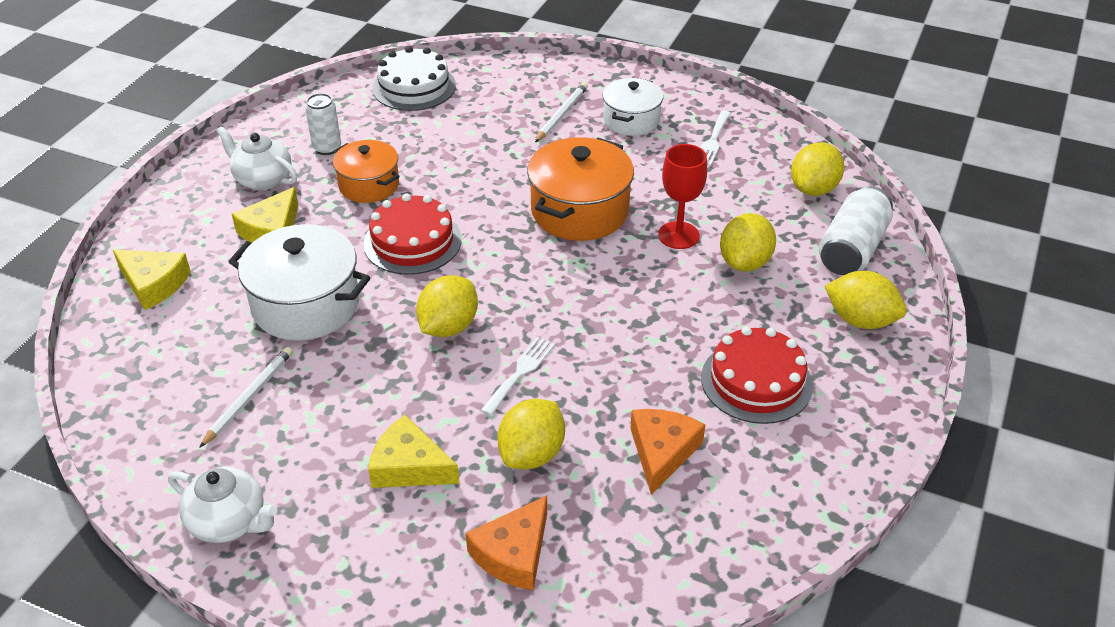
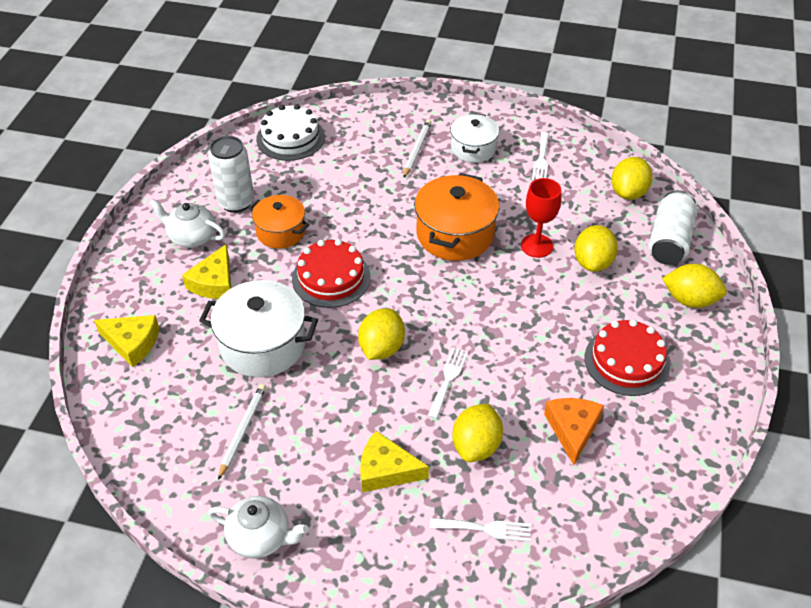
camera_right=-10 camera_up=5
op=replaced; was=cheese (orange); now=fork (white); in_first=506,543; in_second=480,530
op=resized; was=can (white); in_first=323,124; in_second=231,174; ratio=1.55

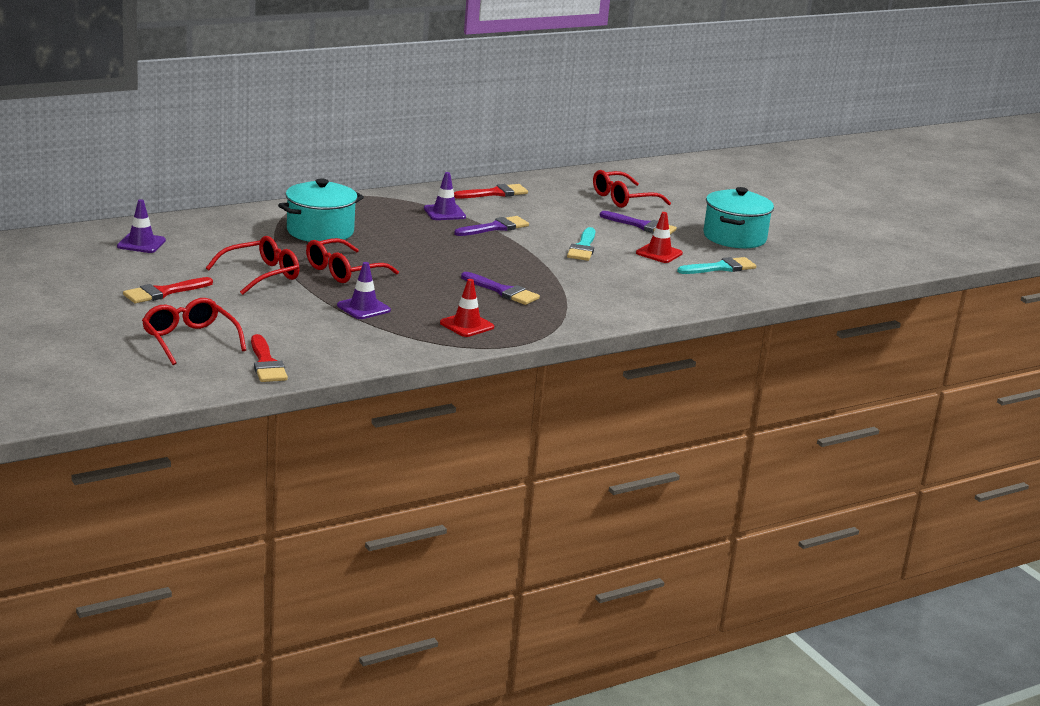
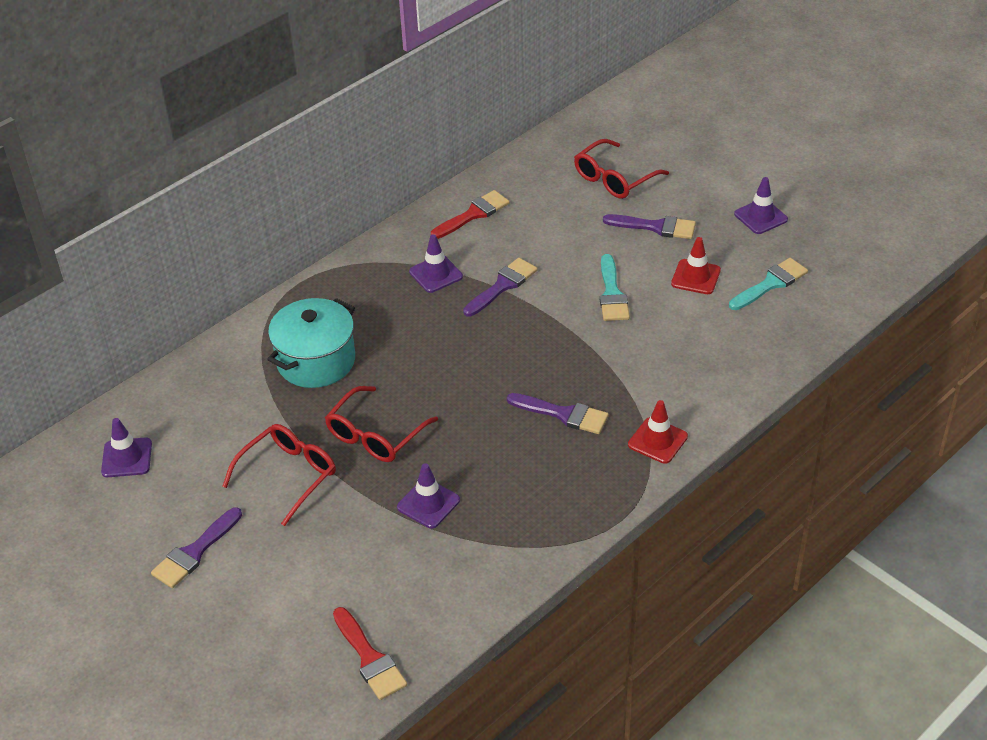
camera_right=-10 camera_up=20
op=removed; was=glasses (red); in_first=194,331
op=moved; was=traffic cone (red); in_first=467,308; in_second=658,432
op=replaced; was=pot (turquoise); now=traffic cone (purple); in_first=738,217; in_second=761,205
op=recoloured; was=brush (red); now=brush (purple); in_first=168,290; in_second=196,547

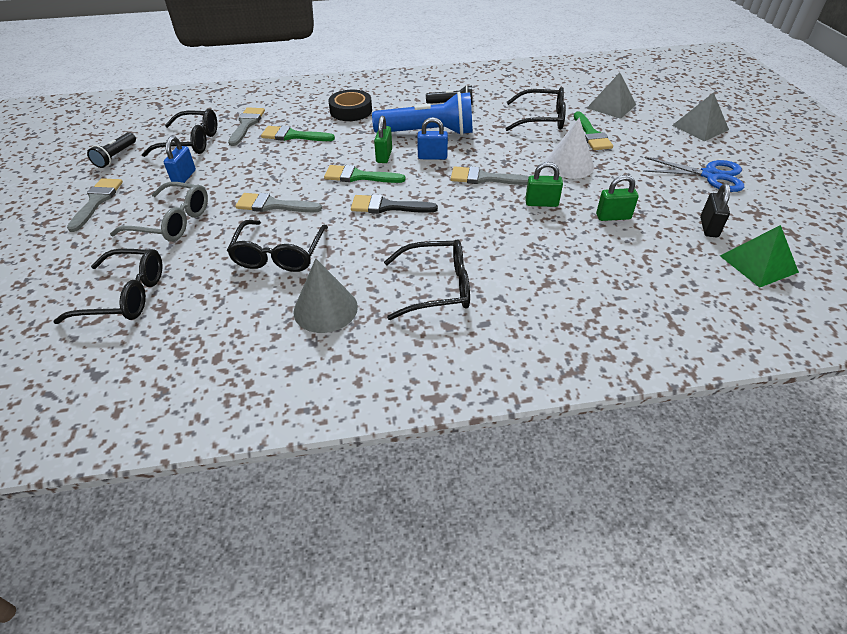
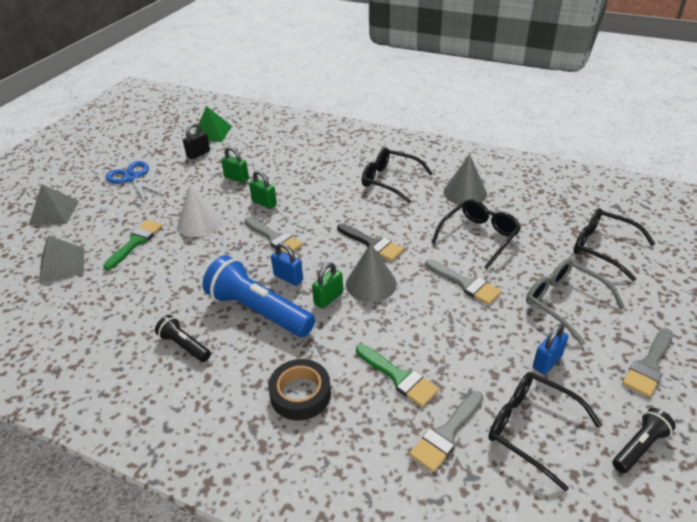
camera_right=-145 camera_up=-5
op=removed; was=glasses (black); in_first=535,109
op=replaced; was=brush (green); now=cone (grey); in_first=365,174; in_second=371,272

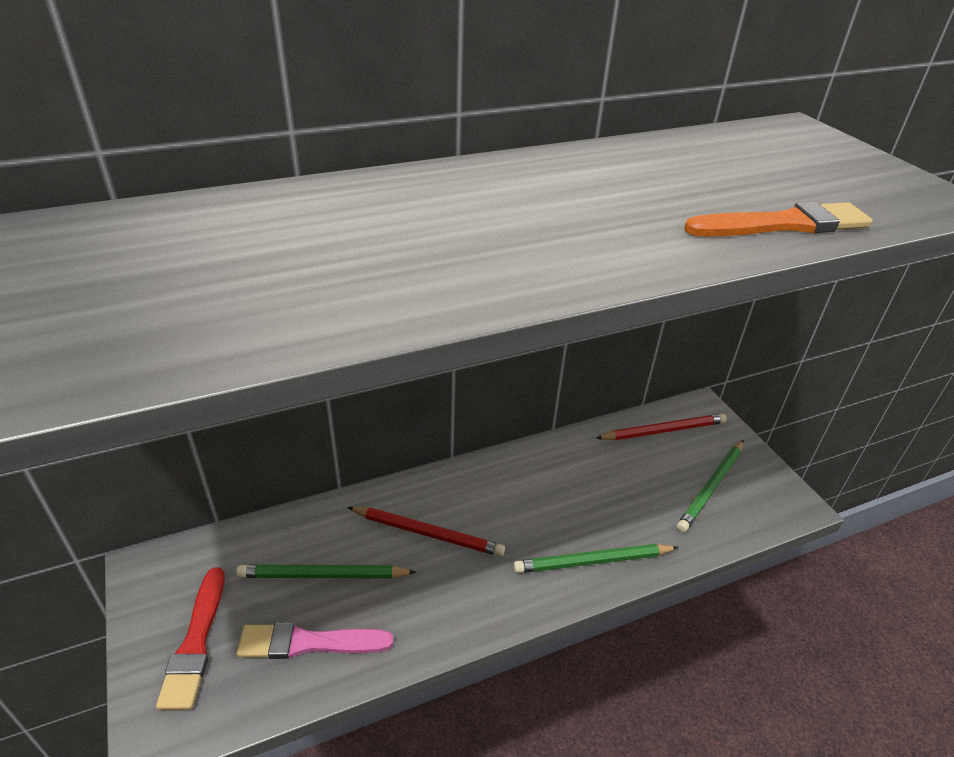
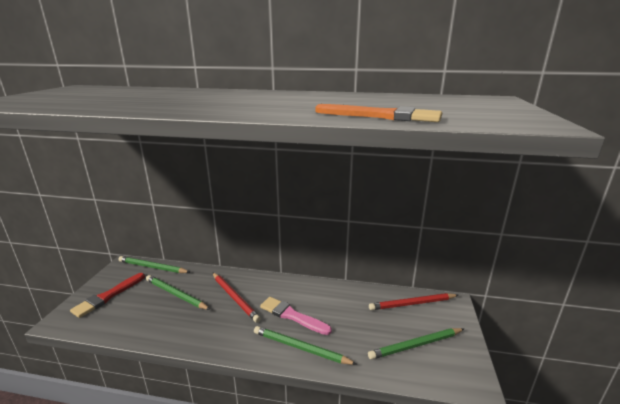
camera_right=35 camera_up=-15
op=added; now=pencil (green); in_second=154,264
op=moved; was=brush (pink); in_first=315,640; in_second=296,316
op=turned; was=pencil (red); in_first=661,427; in_second=413,301; clockwise=150

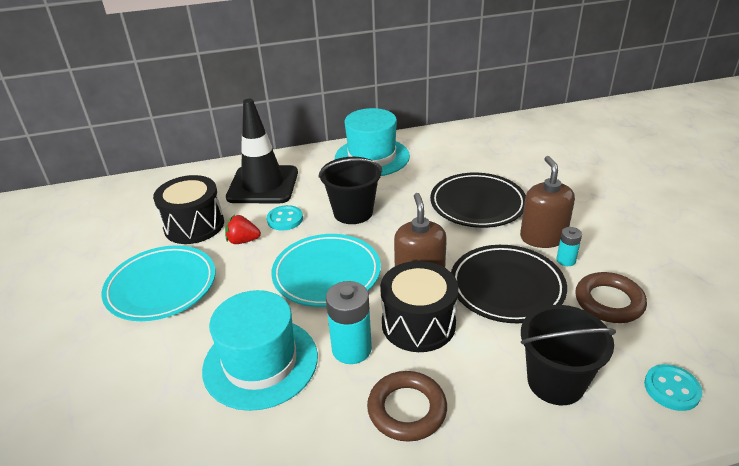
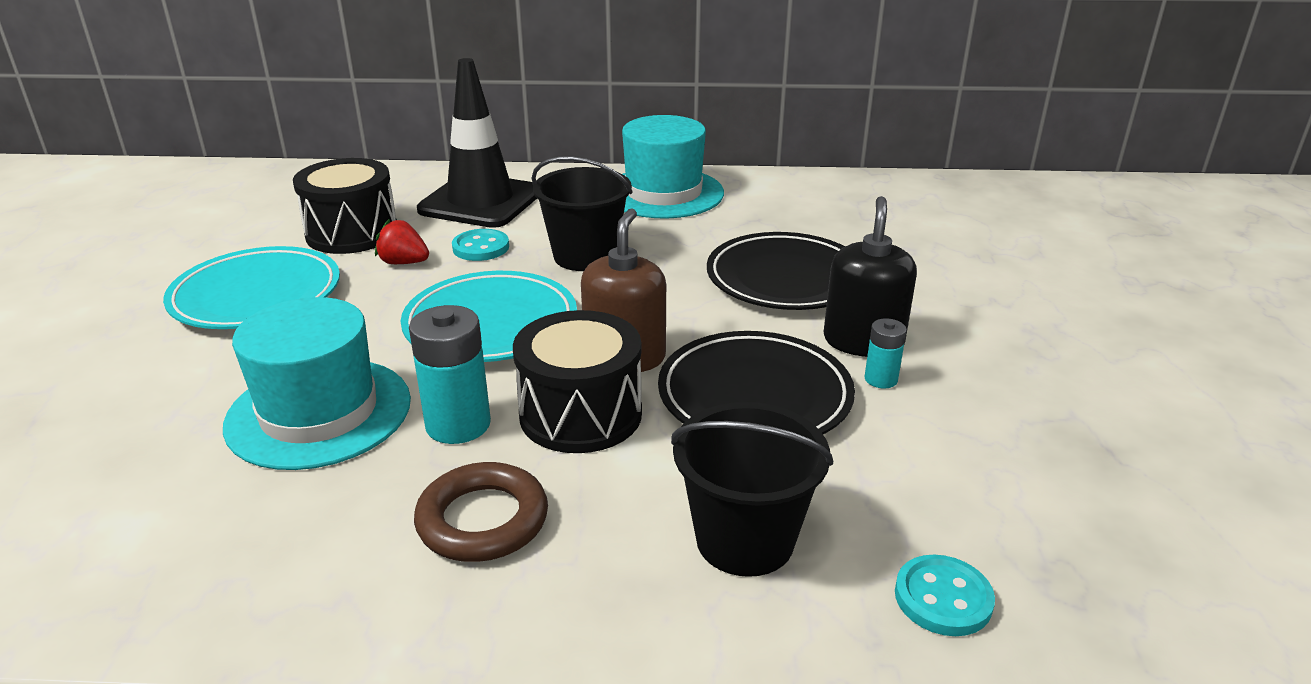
camera_right=15 camera_up=-5
op=removed; was=ring (brown); in_first=611,297
op=recoloured; was=soap dispenser (brown); now=soap dispenser (black); in_first=547,202; in_second=870,276

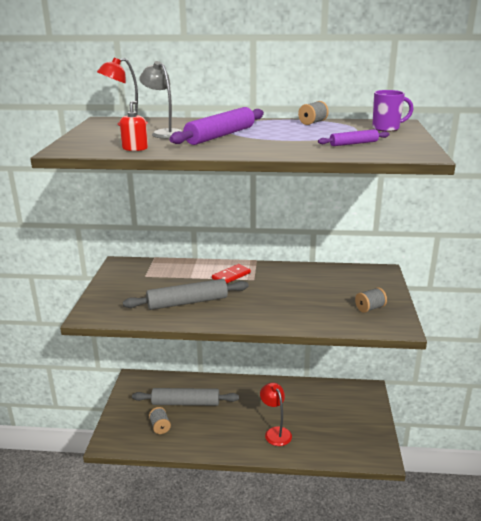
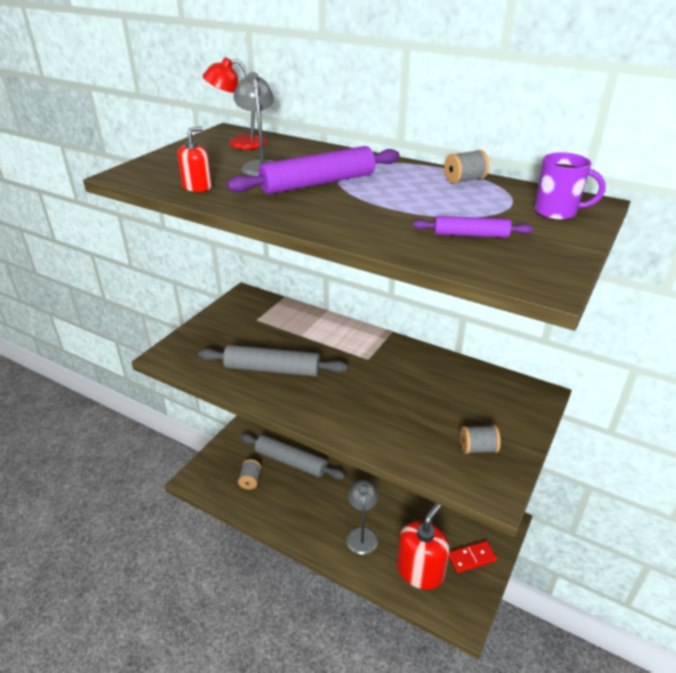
camera_right=25 camera_up=10
op=added; now=soap dispenser (red); in_second=423,546
op=moved; was=domino (red); in_first=231,274; in_second=472,557
op=recoloured; was=lamp (red); now=lamp (grey); in_first=276,414; in_second=362,517

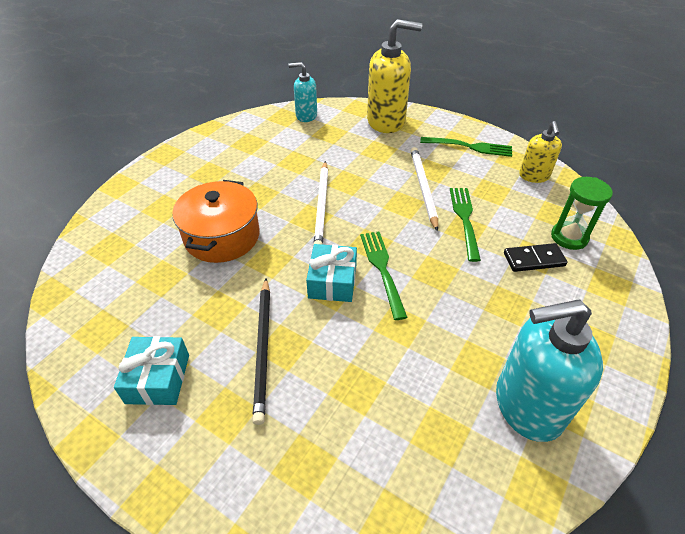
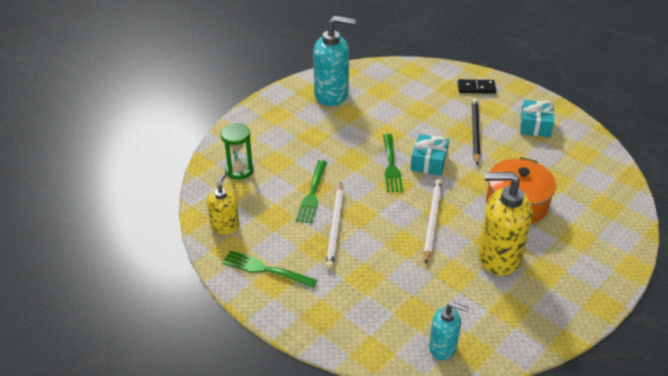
camera_right=-170 camera_up=-5
op=moved; was=soap dispenser (yellow); in_first=394,76; in_second=505,224
op=moved; was=domino (black); in_first=536,257; in_second=476,86

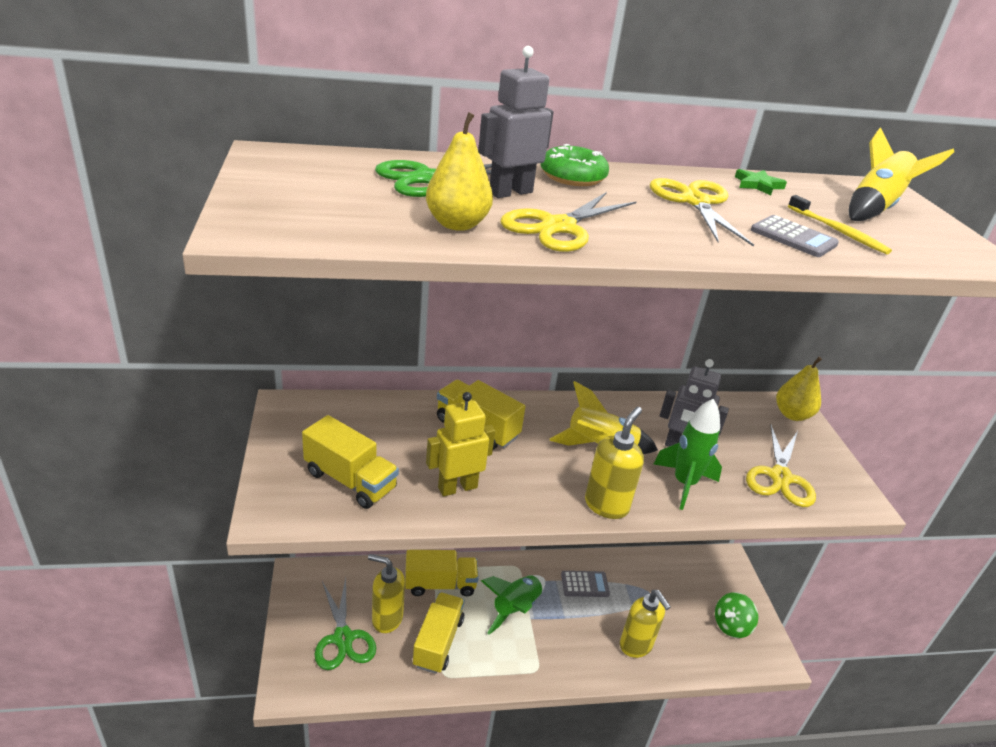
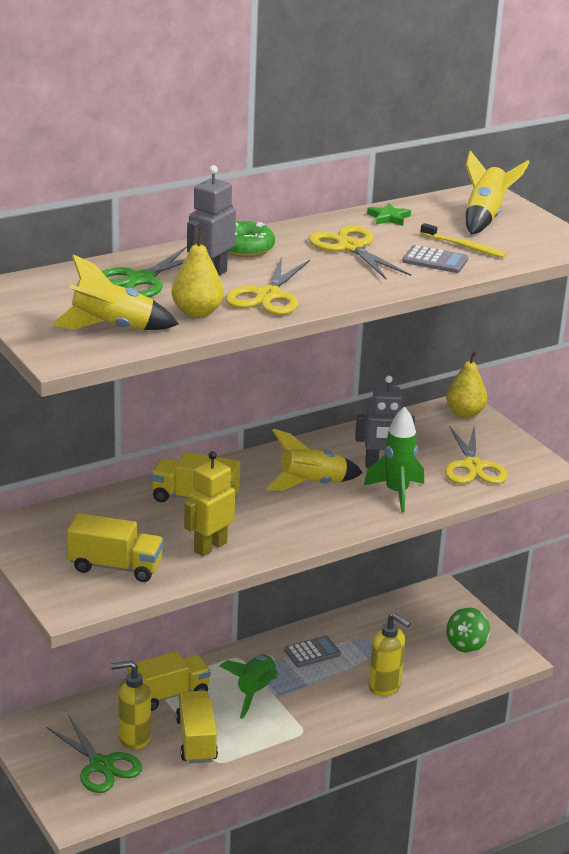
camera_right=-20 camera_up=-5
op=removed; was=soap dispenser (yellow); in_first=614,463
op=added; now=rocket (yellow); in_second=115,292

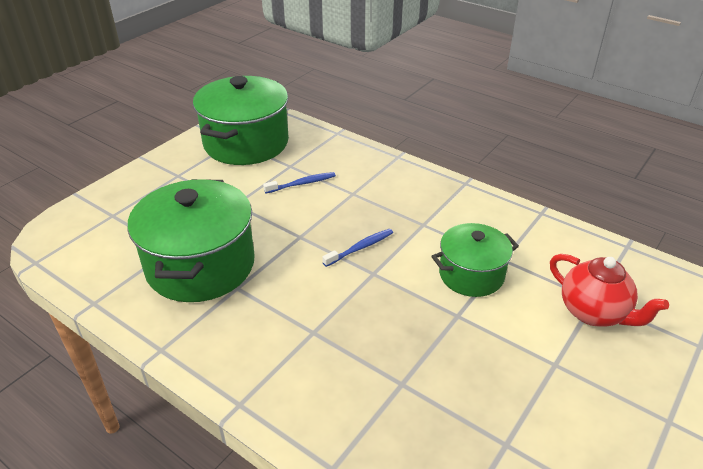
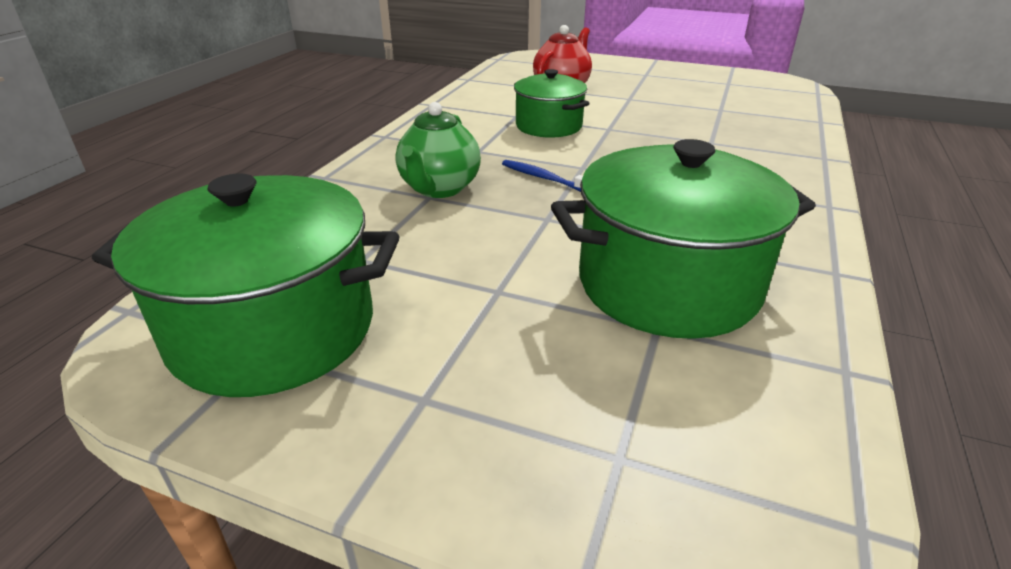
camera_right=-105 camera_up=-5
op=removed; was=toothbrush (blue); in_first=299,182
op=added; now=teapot (green); in_second=438,150

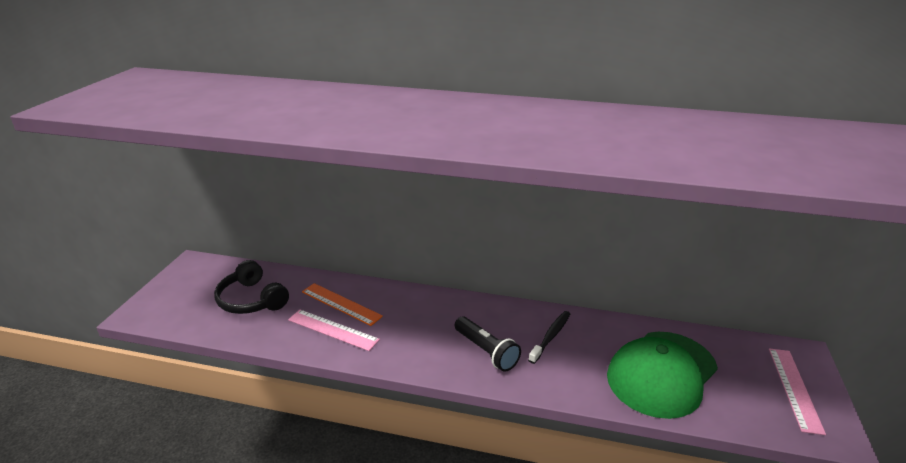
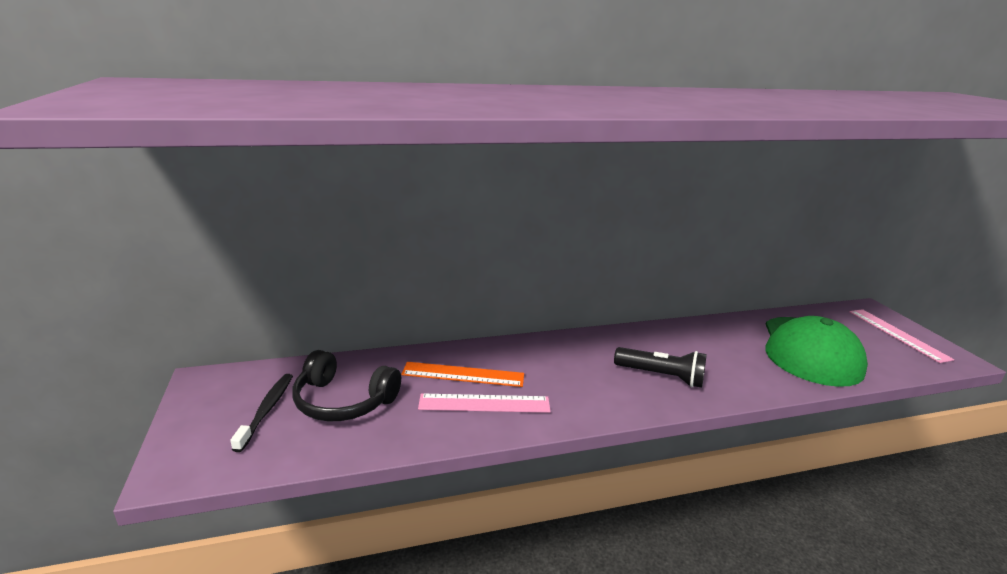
camera_right=-30 camera_up=-5
op=moved; was=toothbrush (black); in_first=549,337; in_second=261,413

